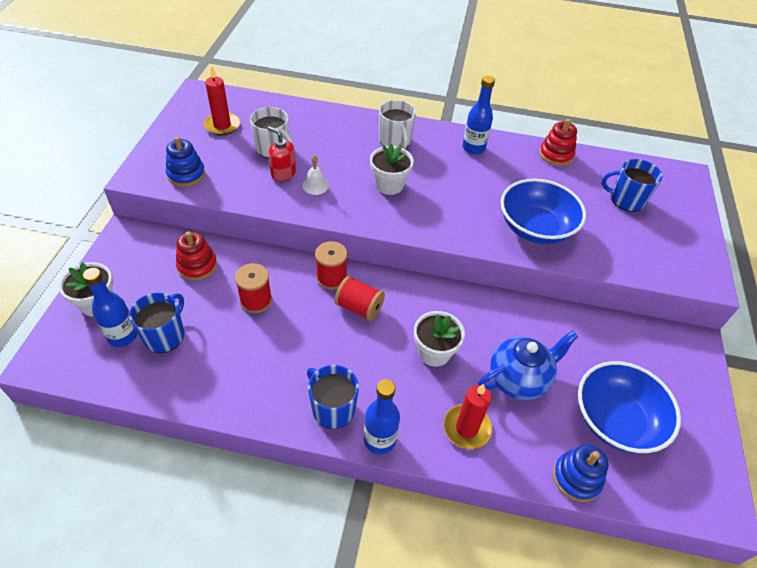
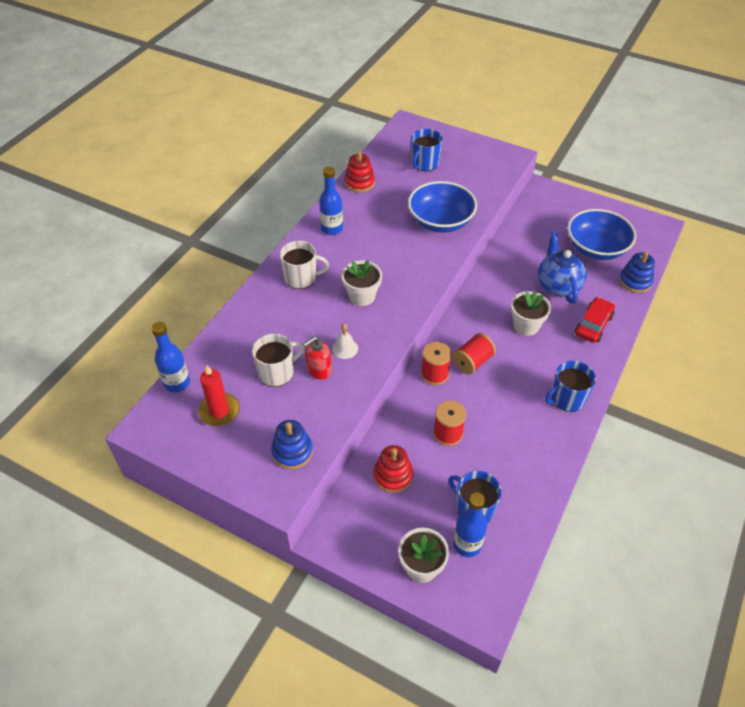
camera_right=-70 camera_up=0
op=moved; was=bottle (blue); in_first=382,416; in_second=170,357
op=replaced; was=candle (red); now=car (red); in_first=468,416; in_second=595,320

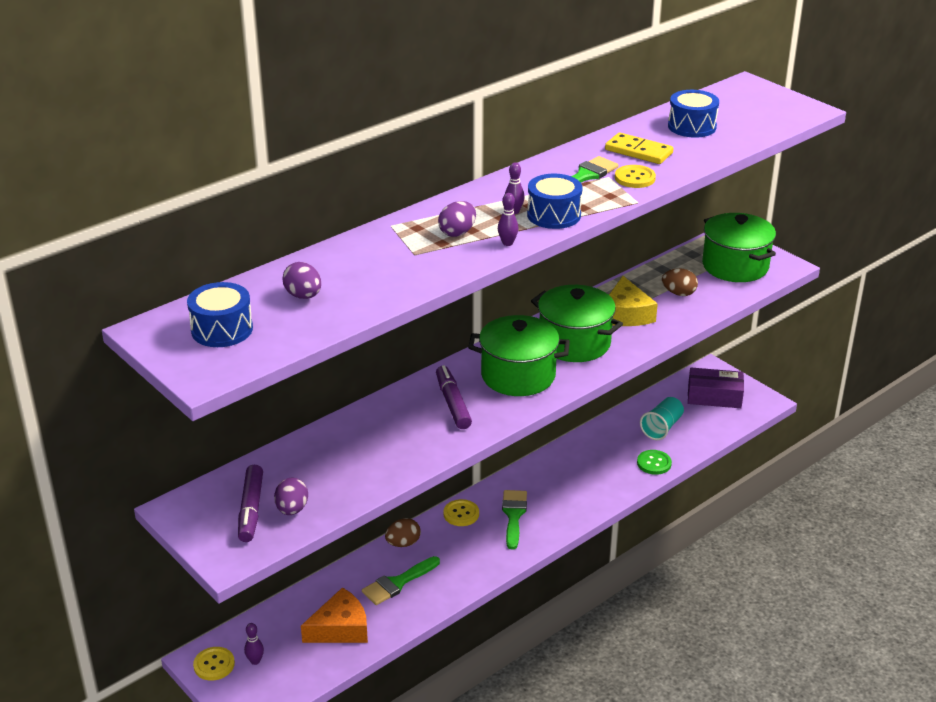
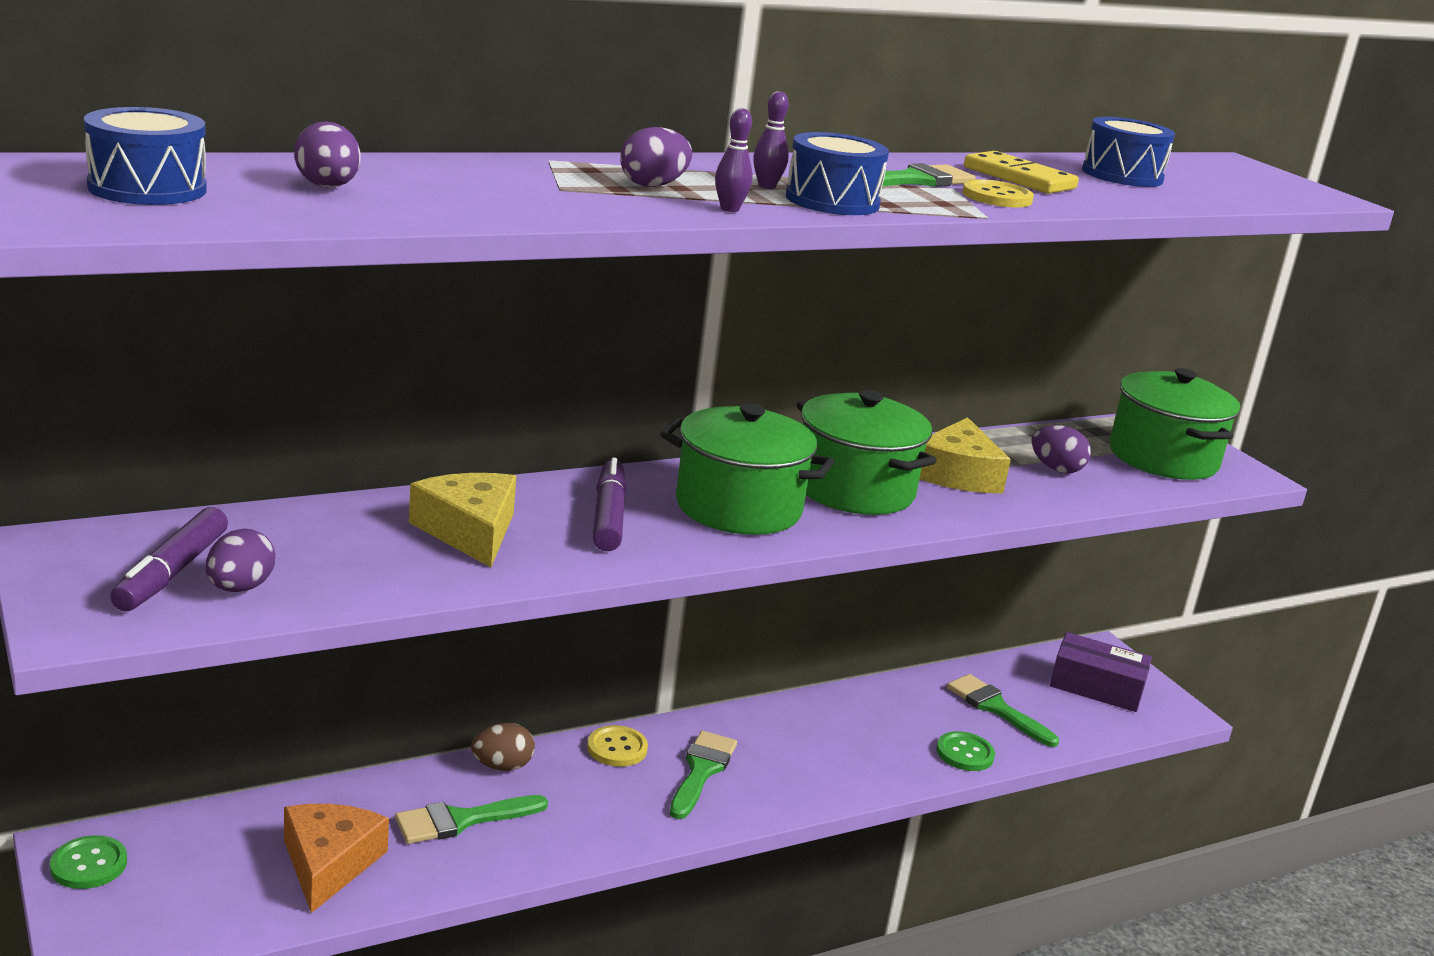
camera_right=10 camera_up=-10
op=removed; was=bowling pin (purple); in_first=254,644
op=added; now=cheese (yellow); in_second=462,520
op=replaced; was=cup (turquoise); now=brush (green); in_first=662,418; in_second=1003,710
op=recoloured; was=button (yellow); now=button (green); in_first=214,664; in_second=88,862
op=recoloured; was=egg (brown); now=egg (purple); in_first=680,282; in_second=1061,449
op=turned; was=cheese (orange); in_first=334,615; in_second=336,858; clockwise=-75

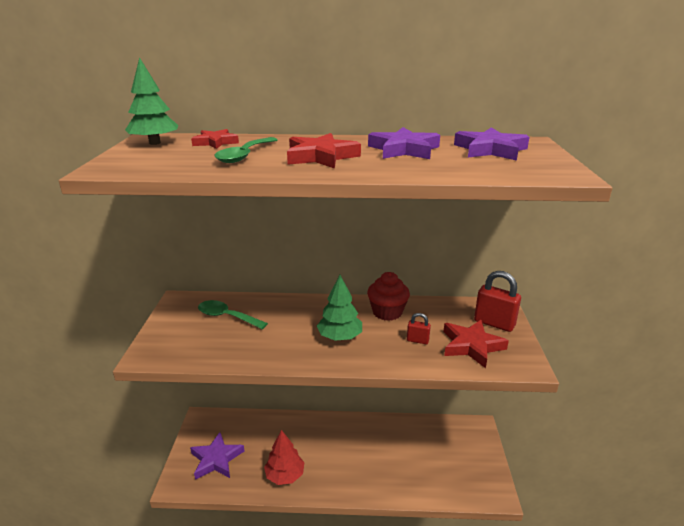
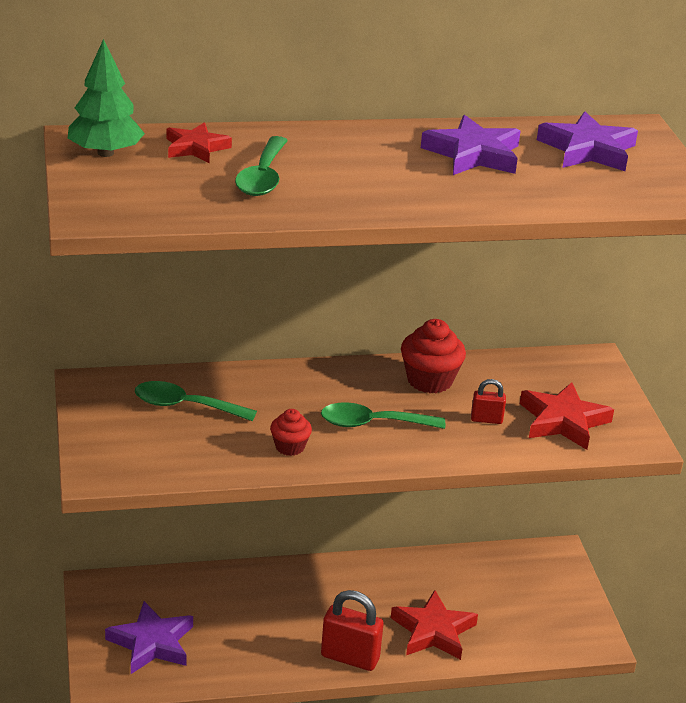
camera_right=-15 camera_up=5
op=removed; was=tree (red); in_first=284,457
op=added; now=cupcake (red); in_second=291,432
op=moved; was=star (red); in_first=324,151; in_second=434,625
op=moved; was=padlock (red); in_first=497,301; in_second=352,630
op=replaced; was=tree (green); now=spoon (green); in_first=339,308; in_second=383,415

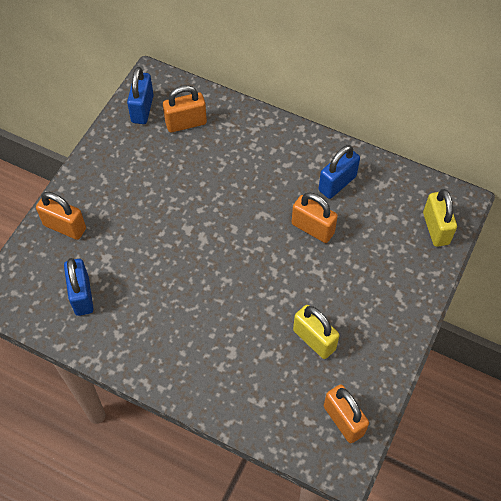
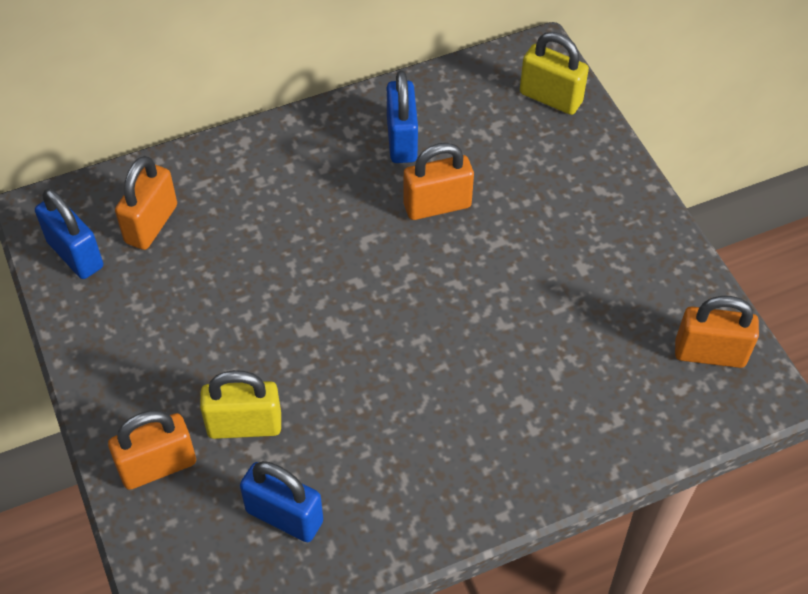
camera_right=-50 camera_up=-5
op=moved; was=padlock (yellow); in_first=316,332; in_second=240,404

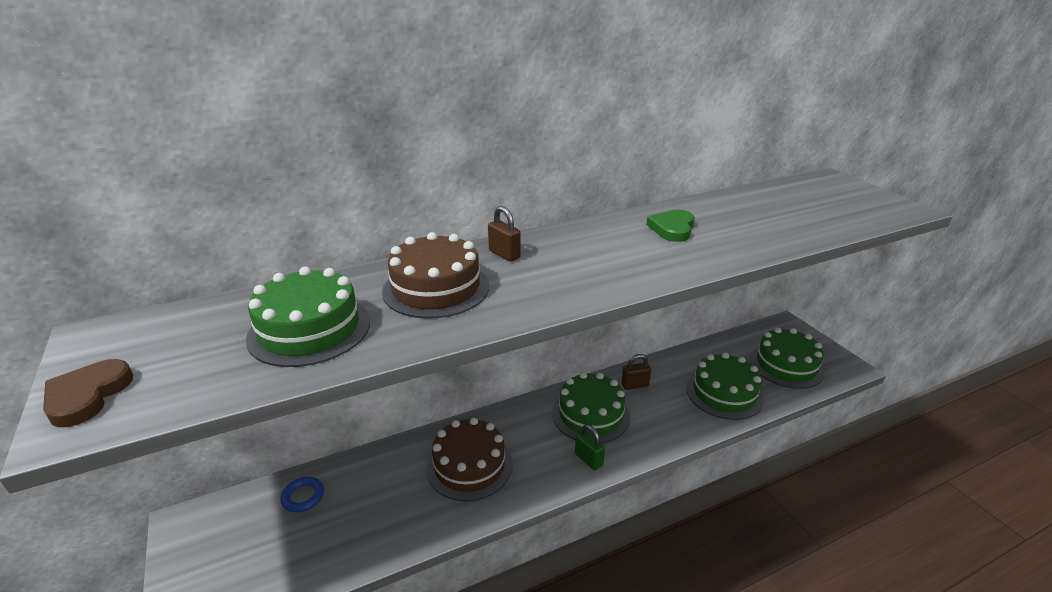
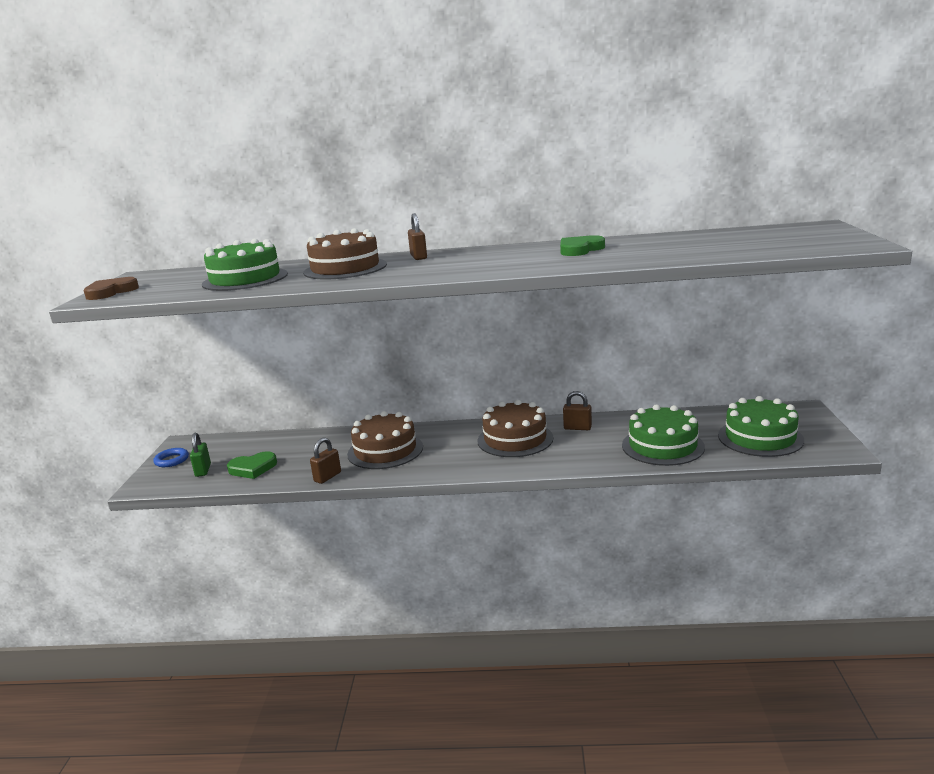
camera_right=30 camera_up=-10
op=added; now=heart (green); in_second=252,465
op=added; now=padlock (brown); in_second=325,460
op=moved; was=ring (blue); in_first=302,495; in_second=171,457
op=moved; was=padlock (green); in_first=590,447; in_second=200,455
op=recoloured; was=cake (green); now=cake (brown); in_first=591,407; in_second=515,428

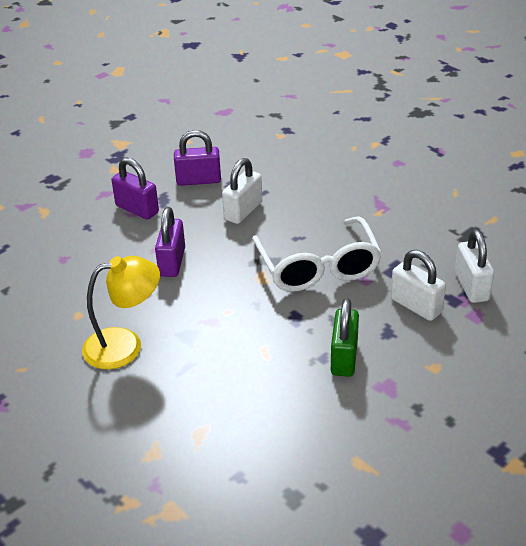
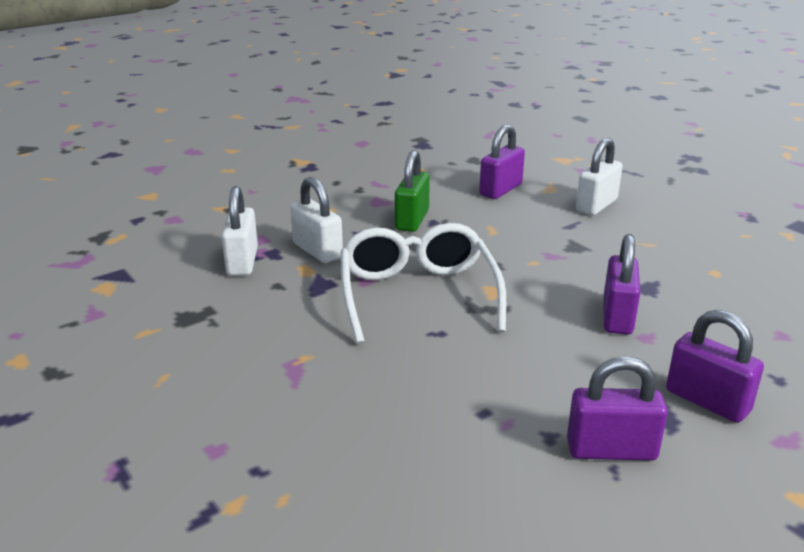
camera_right=-175 camera_up=-10
op=removed; was=lamp (yellow); in_first=121,312
op=added; now=padlock (purple); in_second=502,161
op=moved; was=padlock (white); in_first=242,191; in_second=599,176

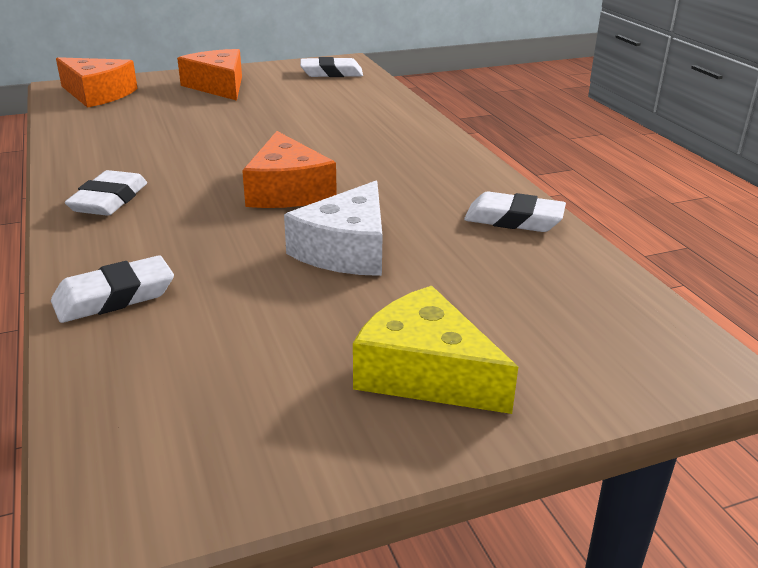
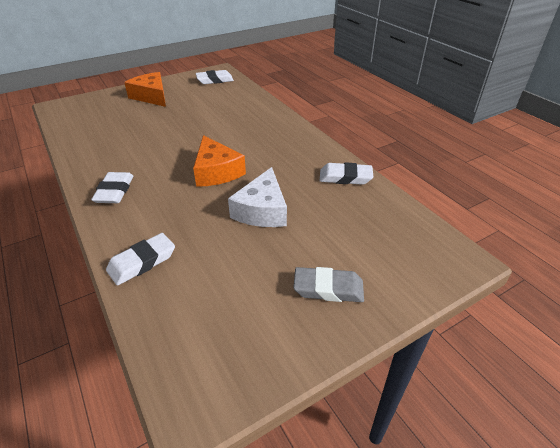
camera_right=-10 camera_up=10
op=removed; was=cheese (orange); in_first=97,82
op=replaced; was=cheese (yellow); now=eraser (grey); in_first=435,350; in_second=328,284

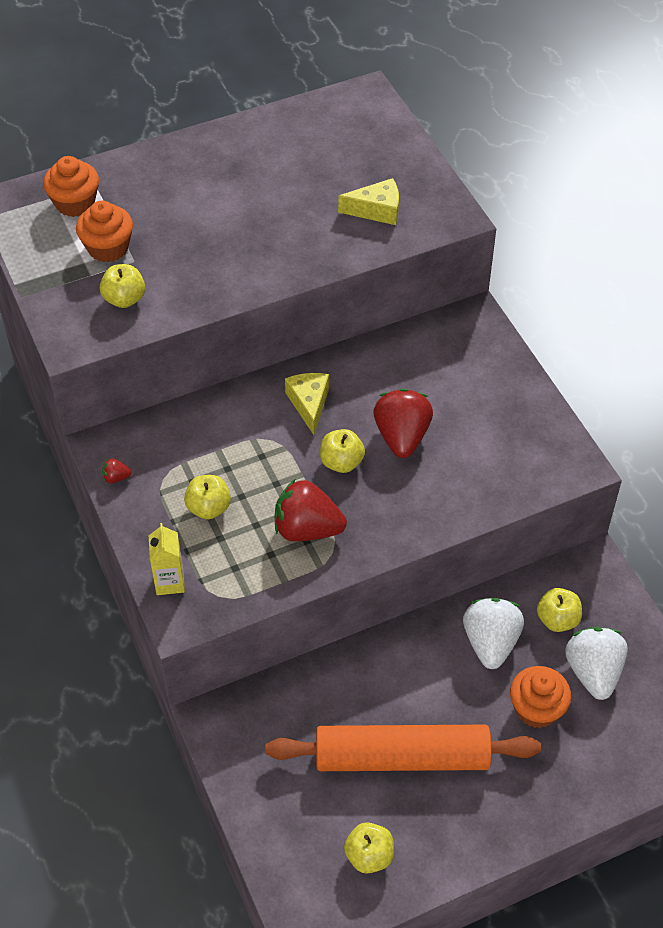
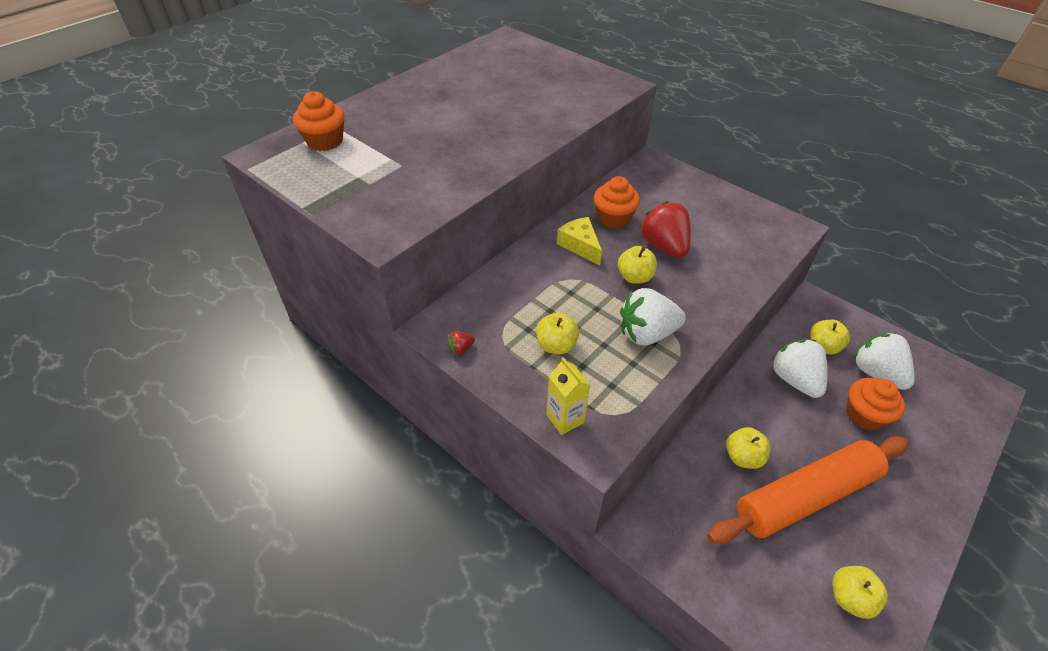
camera_right=-25 camera_up=-5
op=removed; was=cheese (yellow); in_first=368,201
op=moved; was=cupcake (orange); in_first=104,231; in_second=617,202
op=moved; was=apple (yellow); in_first=122,286; in_second=748,448
op=recoloured; was=strawberry (red); now=strawberry (white); in_first=311,510; in_second=653,316

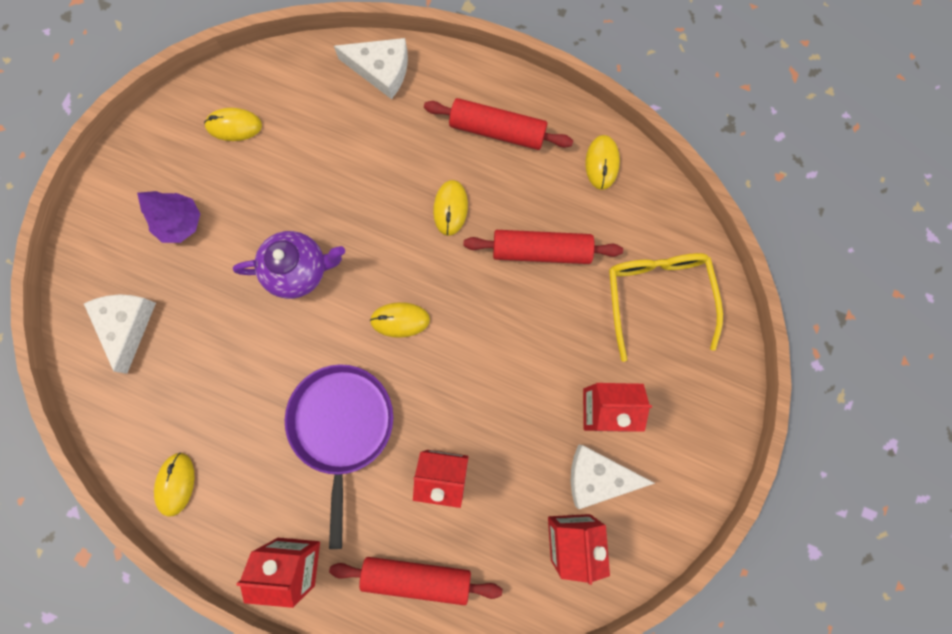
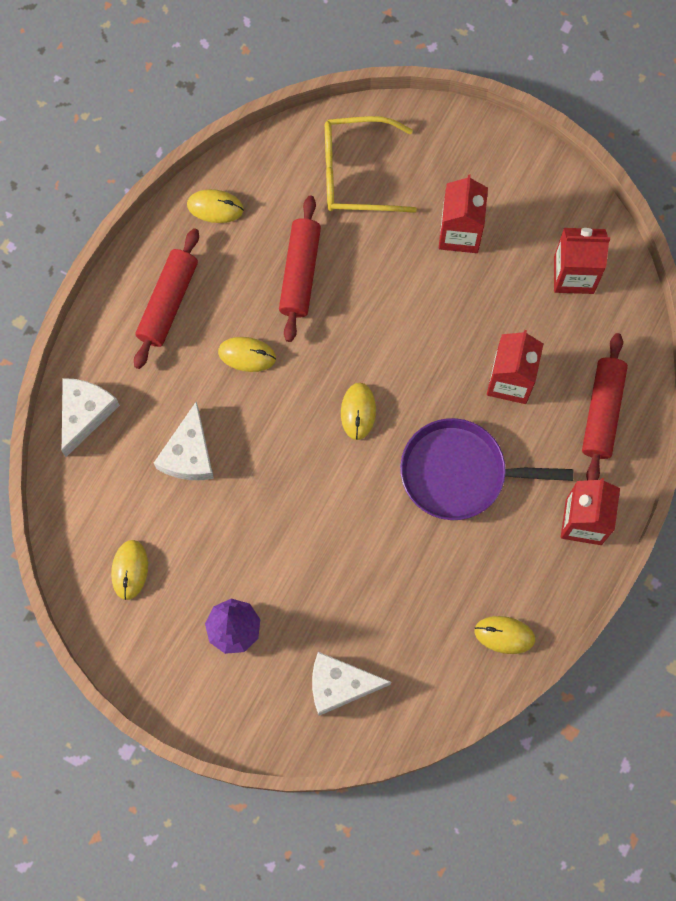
camera_right=-85 camera_up=-5
op=removed; was=teapot (purple); in_first=289,265
op=moved; was=cheese (white); in_first=613,477; in_second=184,441

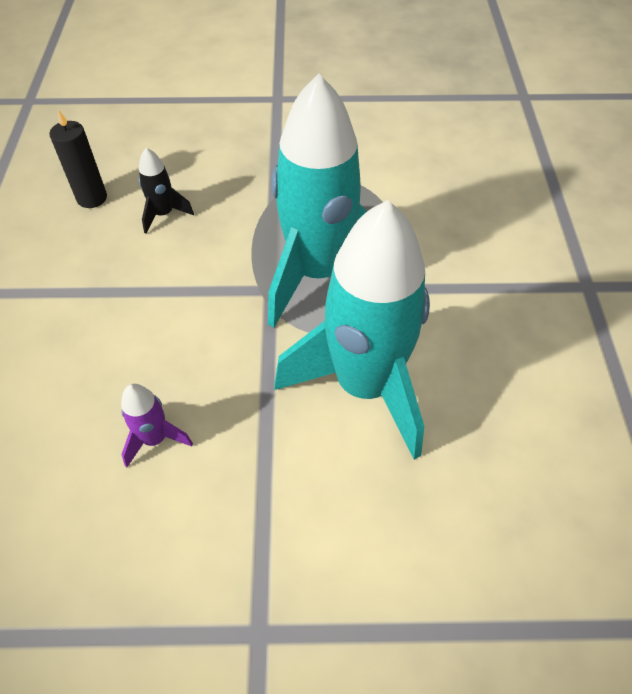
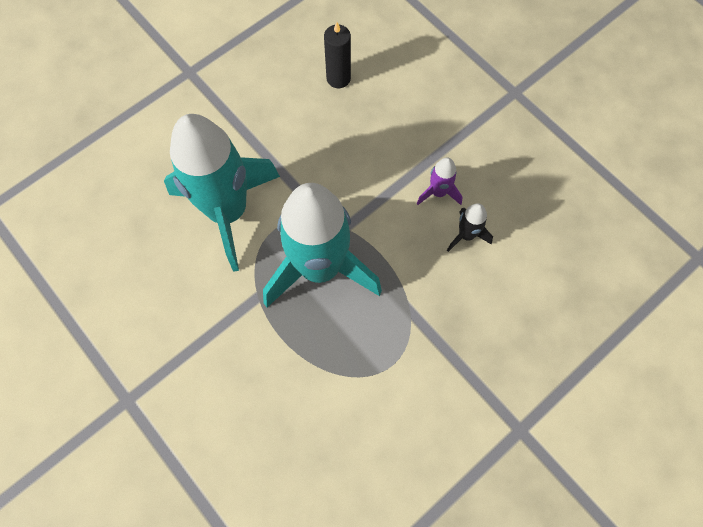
camera_right=140 camera_up=15
op=moved; was=candle (black); in_first=78,159; in_second=337,55
op=moved; was=rocket (purple); in_first=157,425; in_second=440,181

